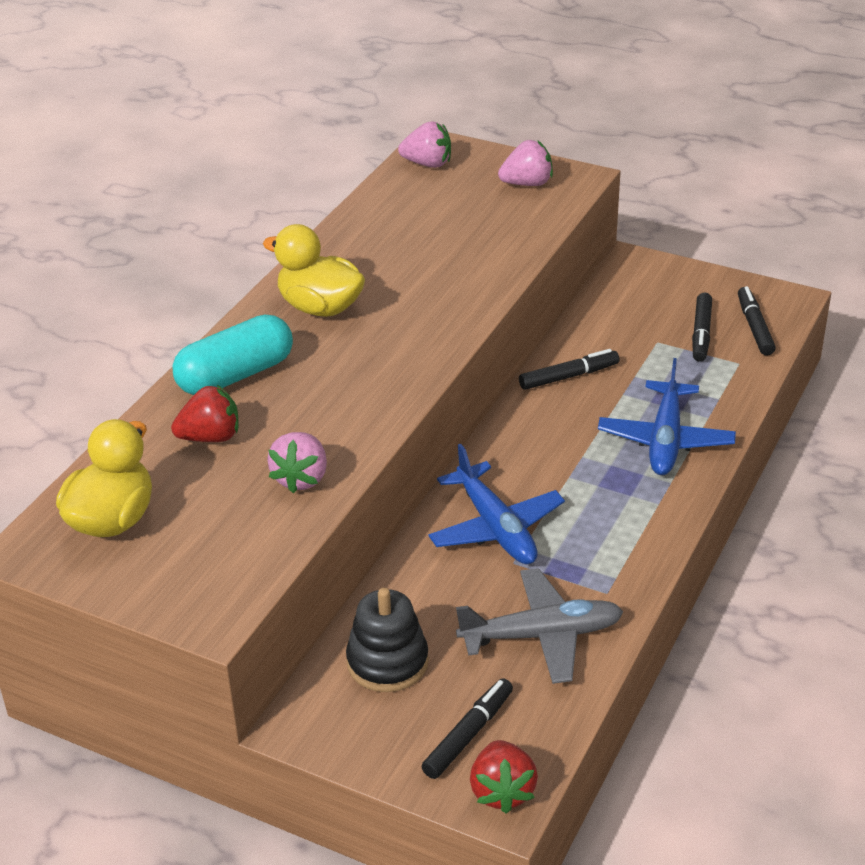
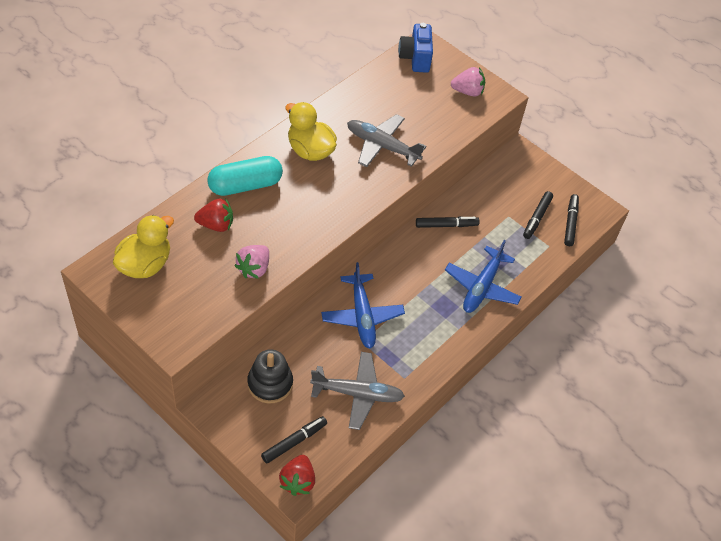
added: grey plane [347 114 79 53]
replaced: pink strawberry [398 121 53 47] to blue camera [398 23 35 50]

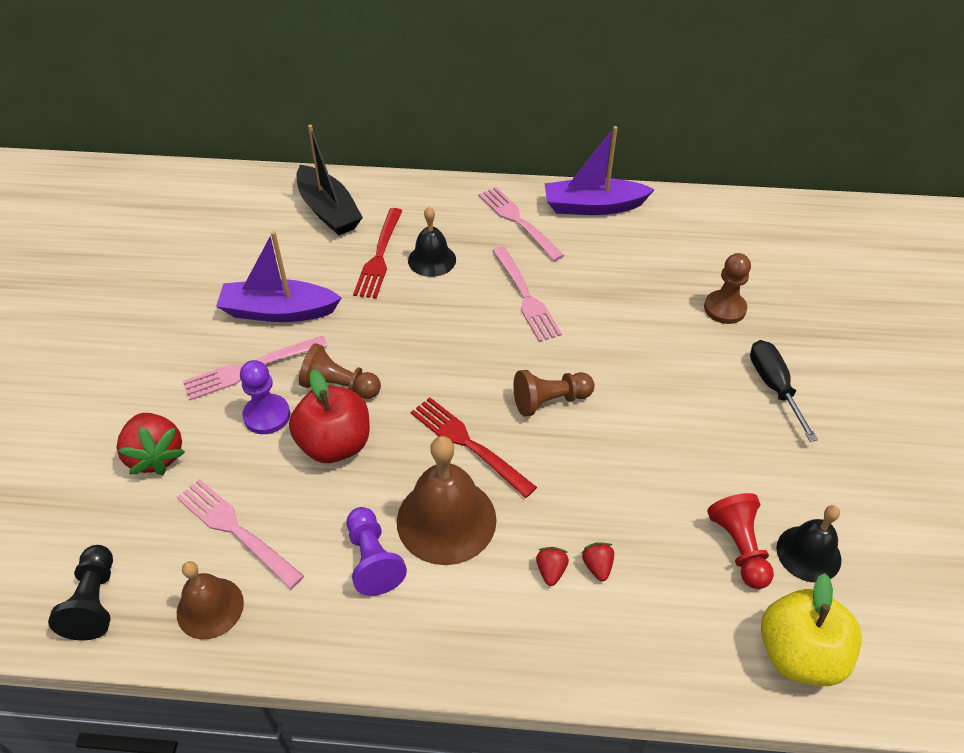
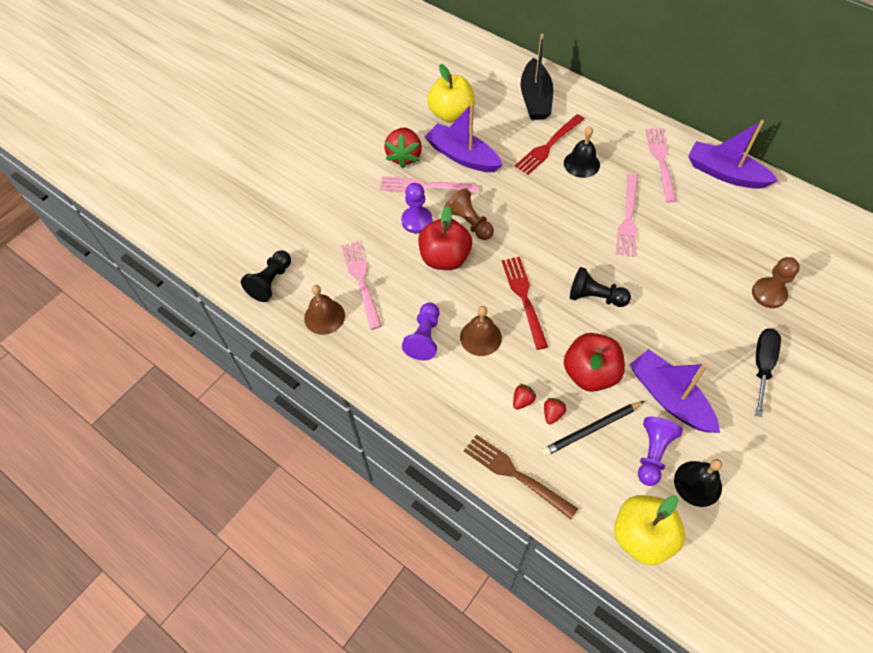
added: yellow apple [428 64 47 59]; red apple [564 333 61 59]; purple boat [629 349 91 84]; black pencil [542 401 103 55]; brown fork [464 435 114 84]
moved: red strawberry [116 413 69 62] to [384 128 38 40]
recoloured: brown pawn [513 370 82 47] to black pawn [570 267 61 40]; red pawn [707 493 67 96] to purple pawn [638 417 45 69]
resized: brown bell [397 436 100 129] = [460 306 42 50] x0.62

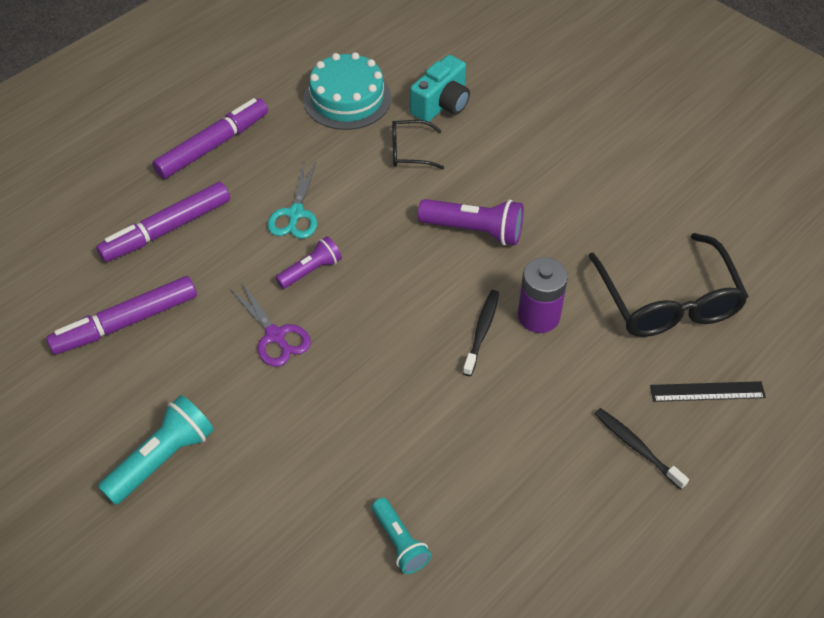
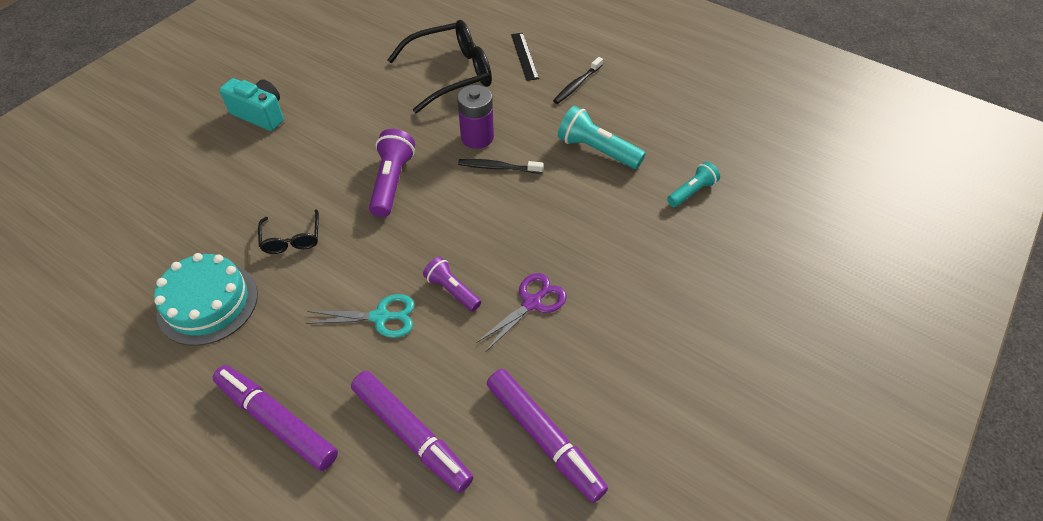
moved: turquoise camera [410 55 60 67] to [219 78 65 53]; turquoise flashlight [98 395 116 110] to [558 106 88 63]

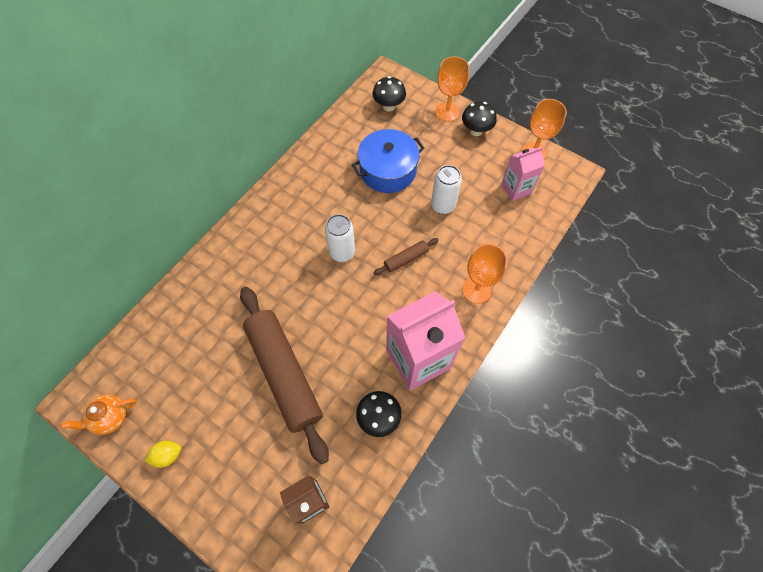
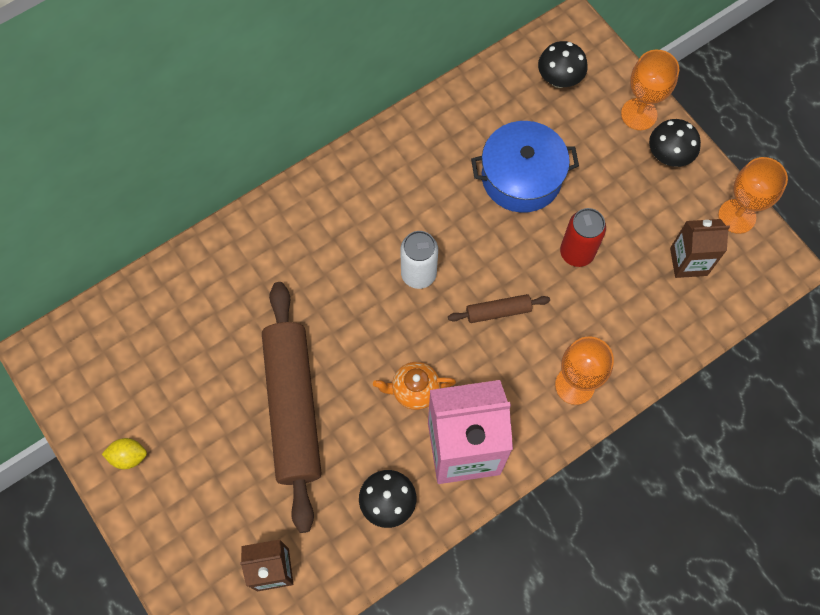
moved: orange teapot [61 394 76 41] to [373 362 83 48]
recoloured: pink carton [501 147 44 54] to brown carton [670 219 60 59]; white can [431 165 31 49] to red can [560 208 46 59]

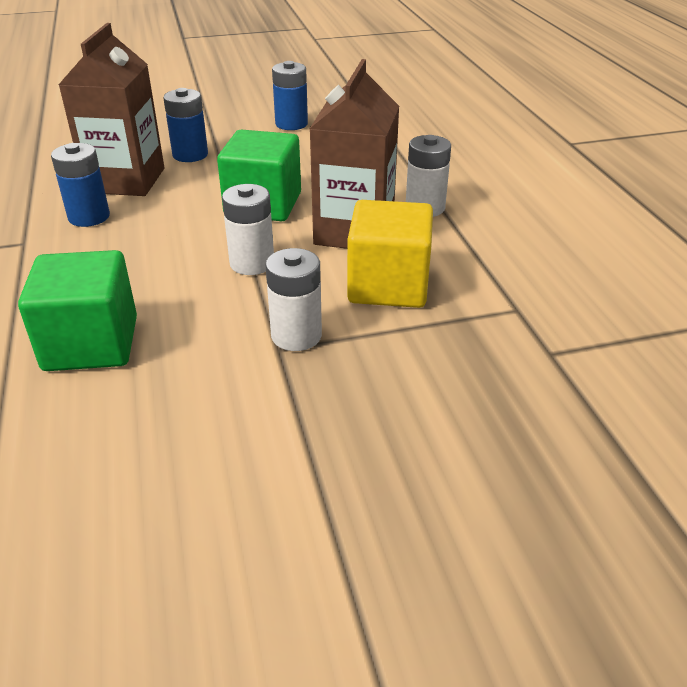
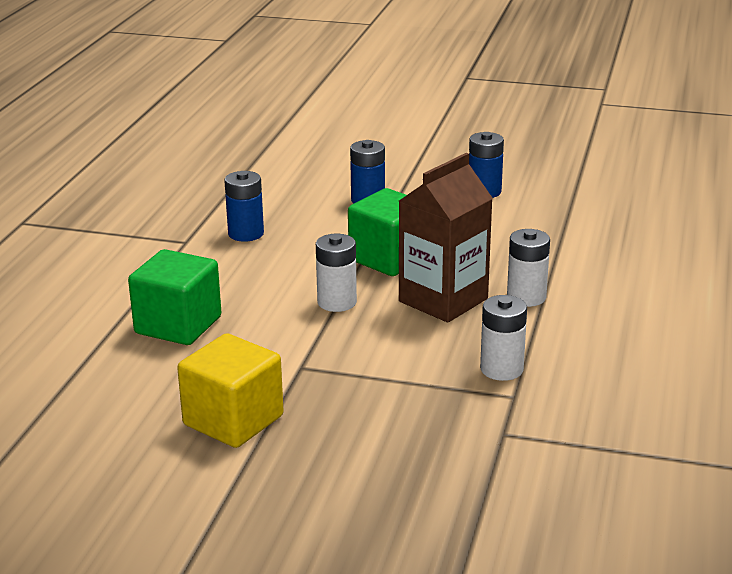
removed: brown carton [59 23 105 173]
moved: yellow cube [347 200 86 108] to [177 333 106 115]; white battery [266 248 56 103] to [480 295 47 86]

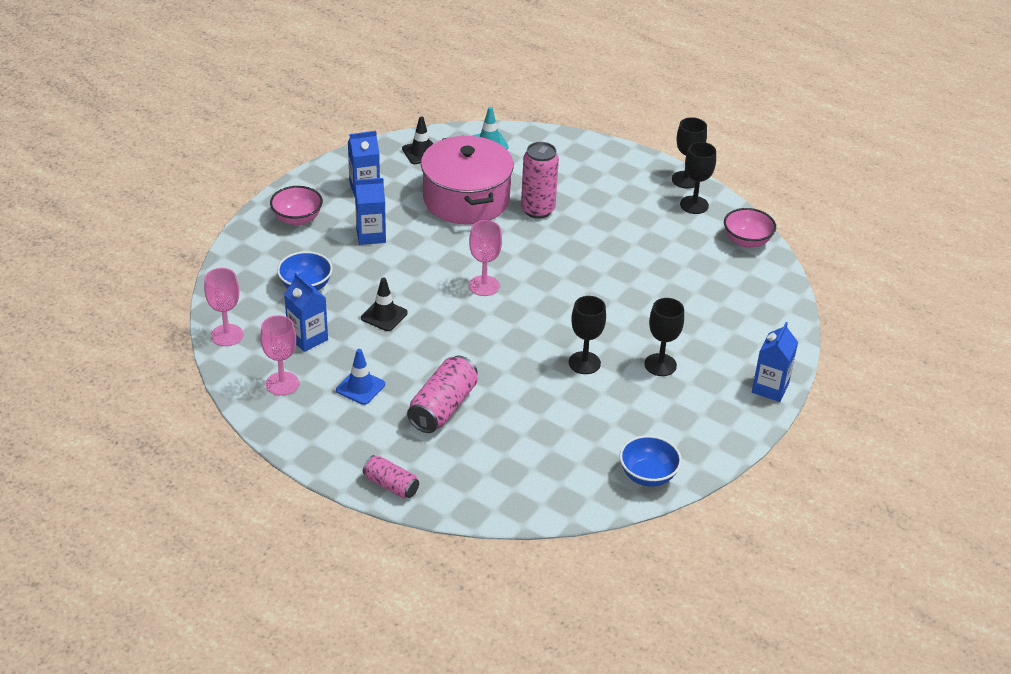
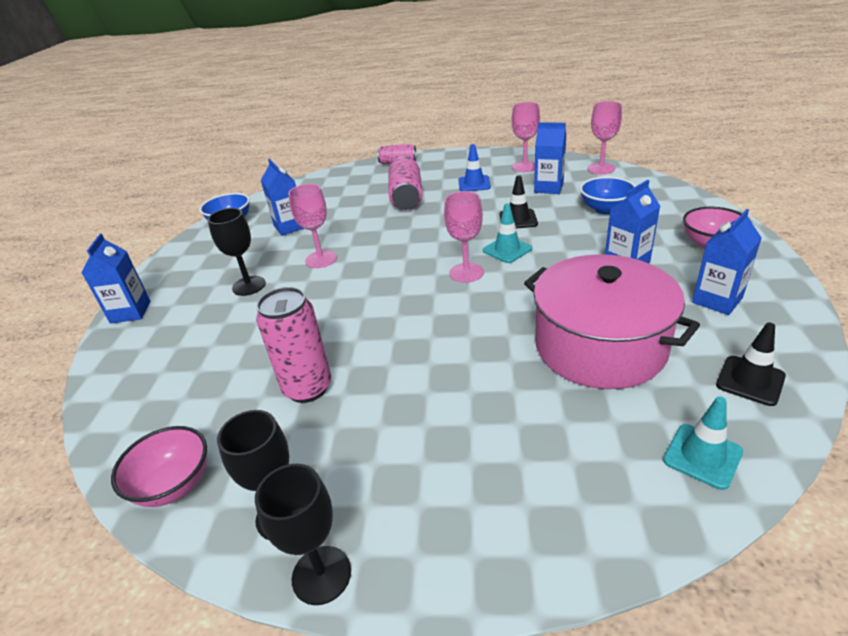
added: blue carton [261 159 43 77]; turquoise traffic cone [483 203 49 60]
moved: pink can [521 142 38 77] to [256 287 75 116]
recoloured: black goblet [568 296 38 78] to pink goblet [288 184 49 84]

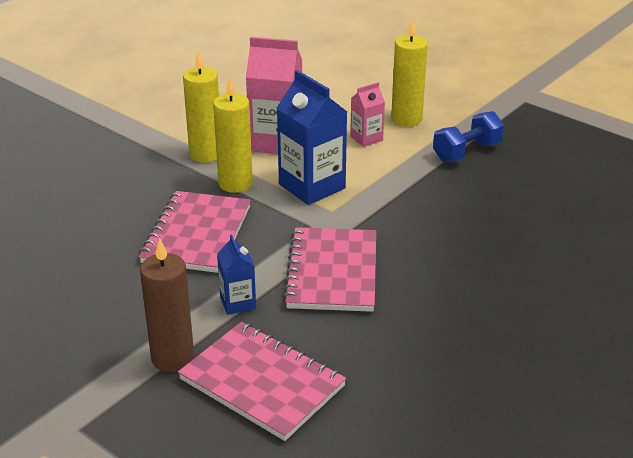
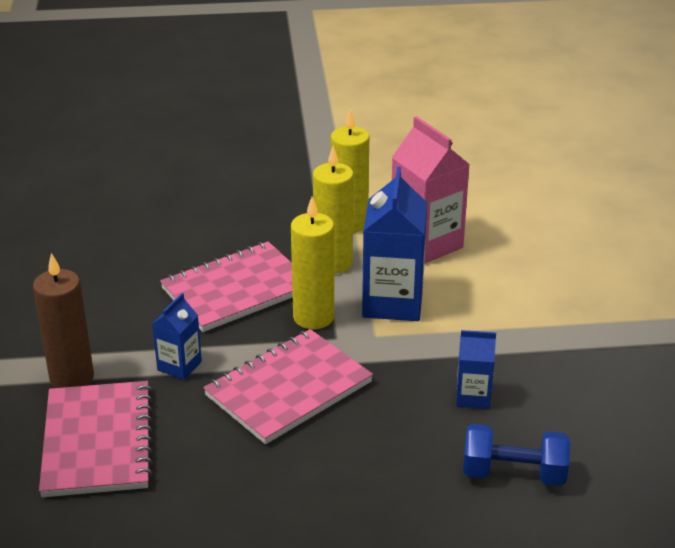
removed: pink carton [350 82 35 65]
added: blue carton [456 330 40 79]
moved: yellow candle [391 19 37 108] to [291 197 43 132]; blue dumbbell [433 111 71 51] to [463 424 107 62]

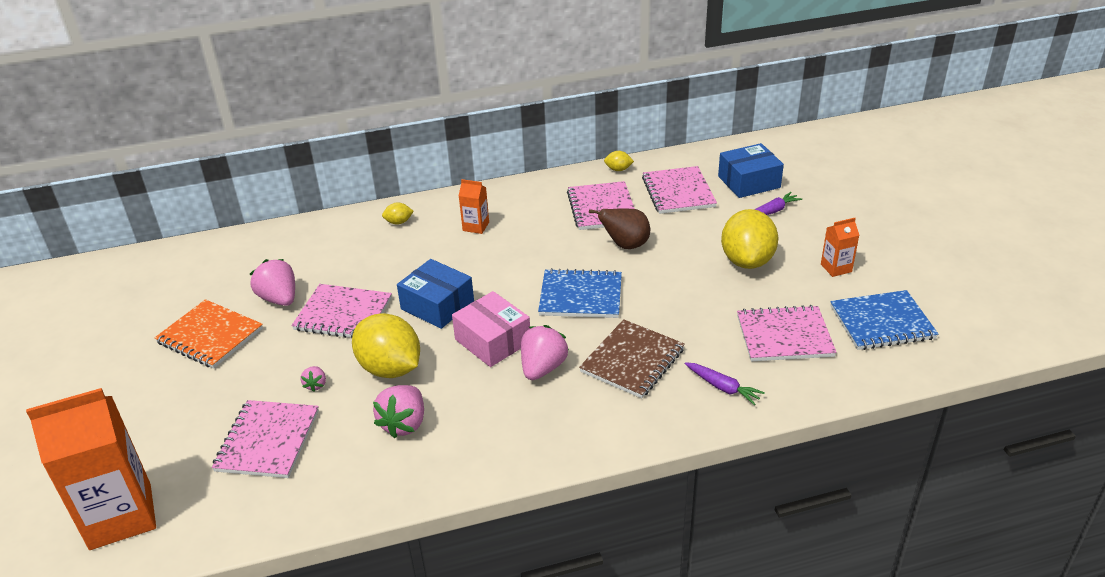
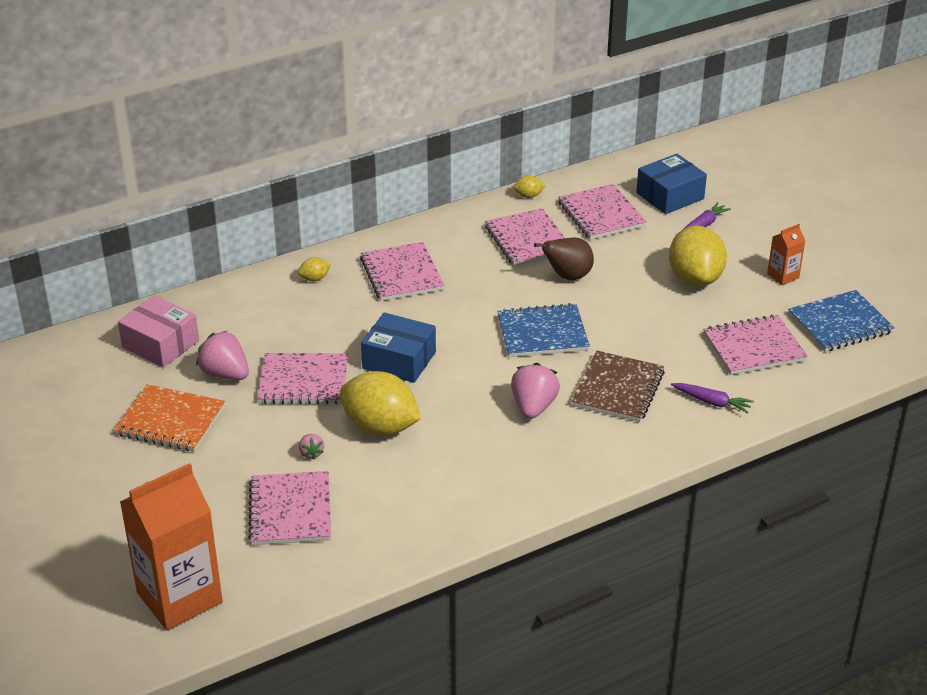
removed: pink strawberry [373 385 51 53]
moved: pink box [452 291 78 76] to [118 295 81 73]
replaced: orange carton [459 179 30 55] to pink notebook [360 242 84 59]

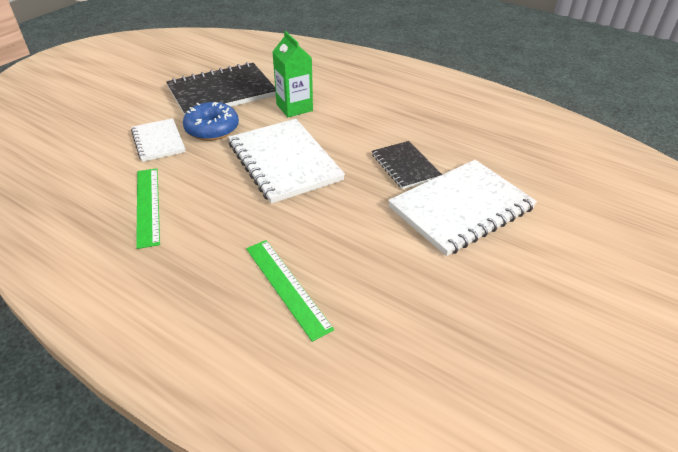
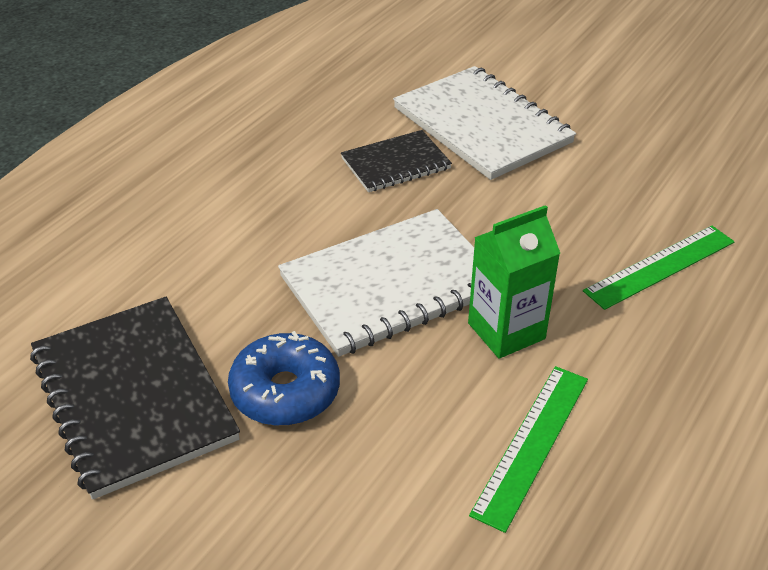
removed: white notebook [131 118 55 44]
moved: green carton [273 31 40 86] to [468 205 92 154]
turned: green ruler [136 168 24 81] = [469 366 119 167] 45 degrees counterclockwise

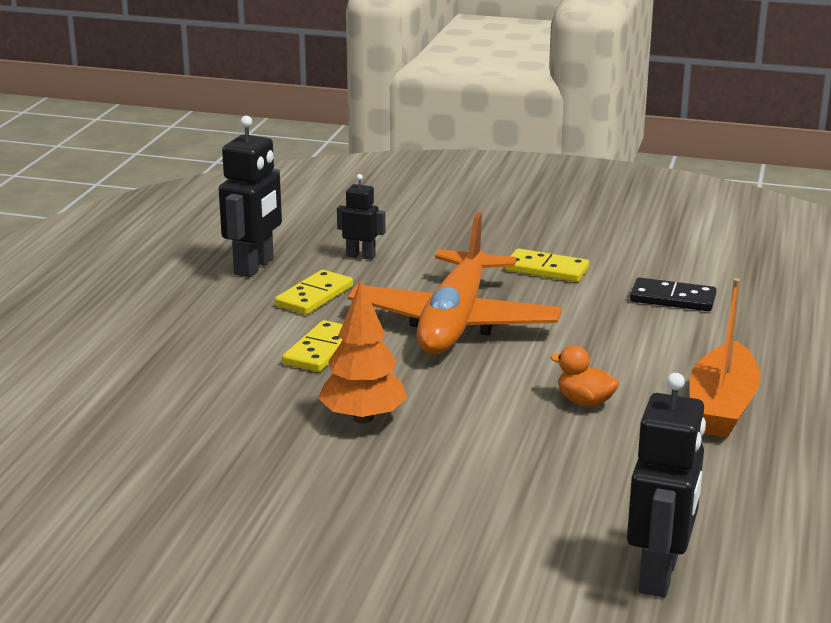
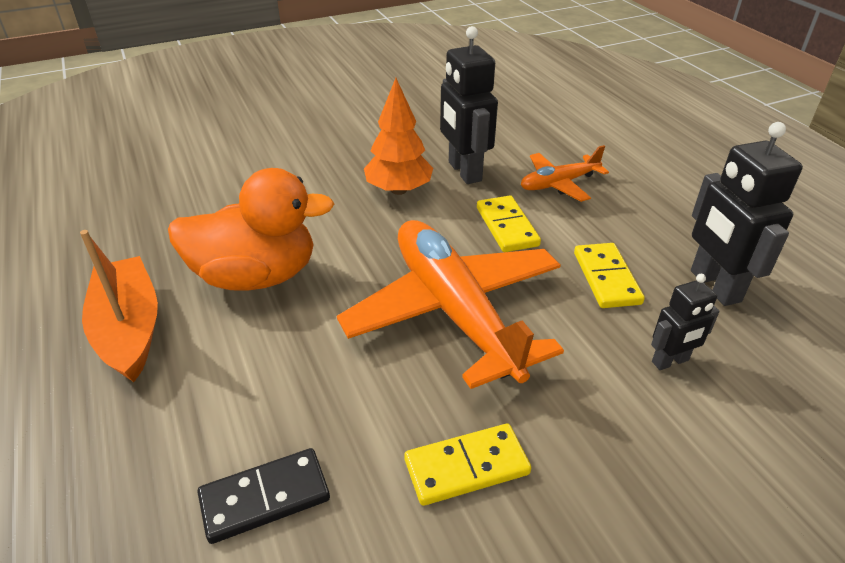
added: orange plane [521 145 88 57]
moved: black robot [627 373 79 224] to [440 26 58 158]
resized: orange duck [550 345 69 62] = [168 168 166 123] x2.20

